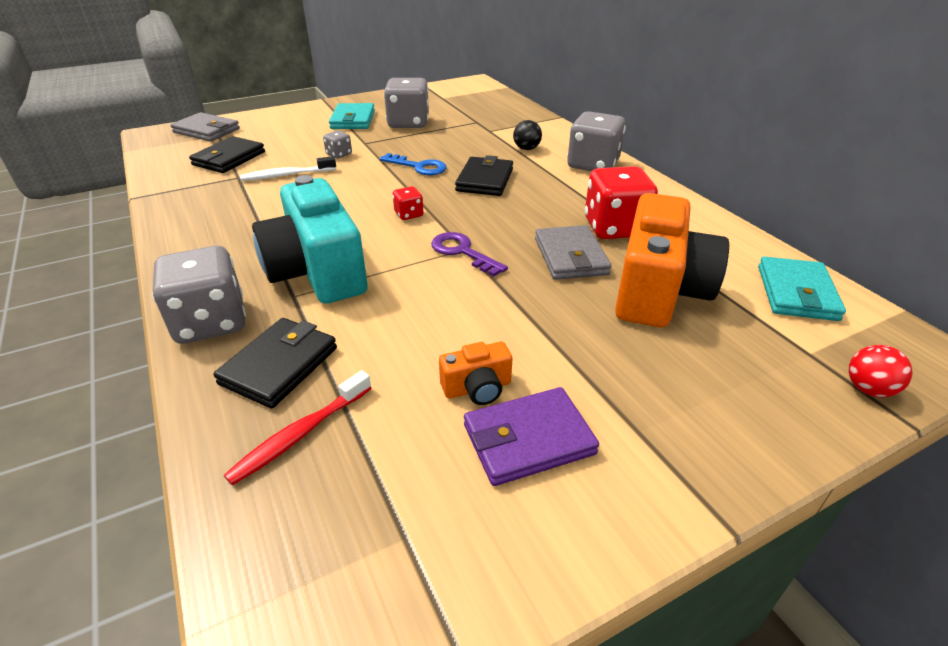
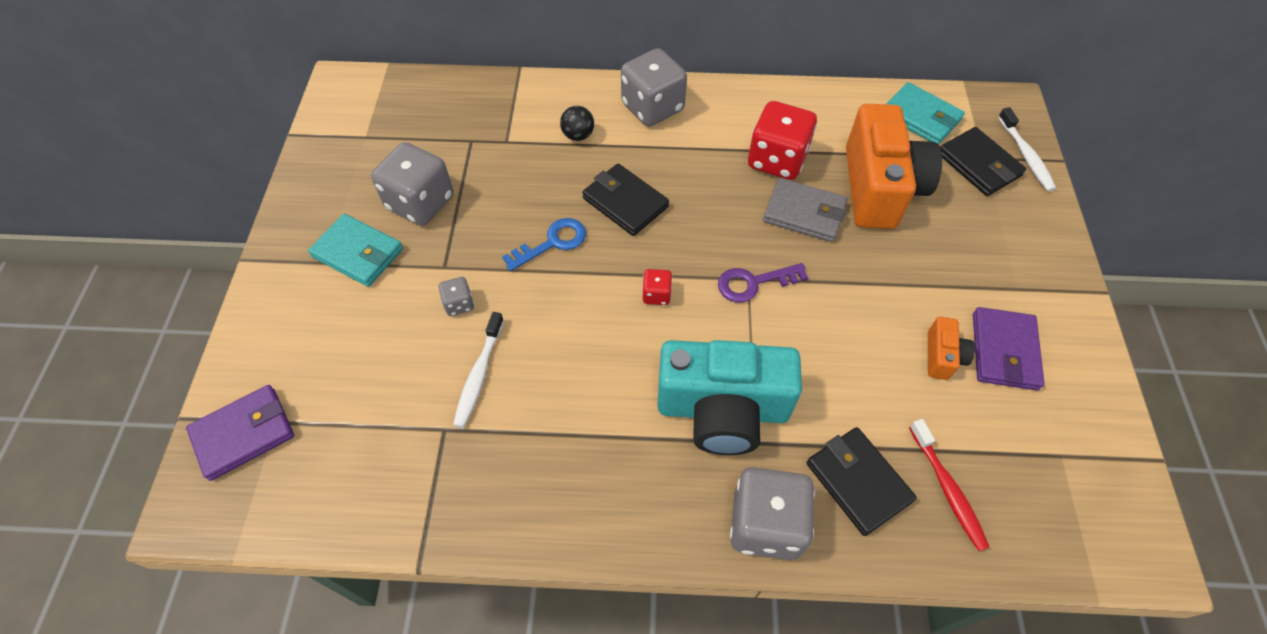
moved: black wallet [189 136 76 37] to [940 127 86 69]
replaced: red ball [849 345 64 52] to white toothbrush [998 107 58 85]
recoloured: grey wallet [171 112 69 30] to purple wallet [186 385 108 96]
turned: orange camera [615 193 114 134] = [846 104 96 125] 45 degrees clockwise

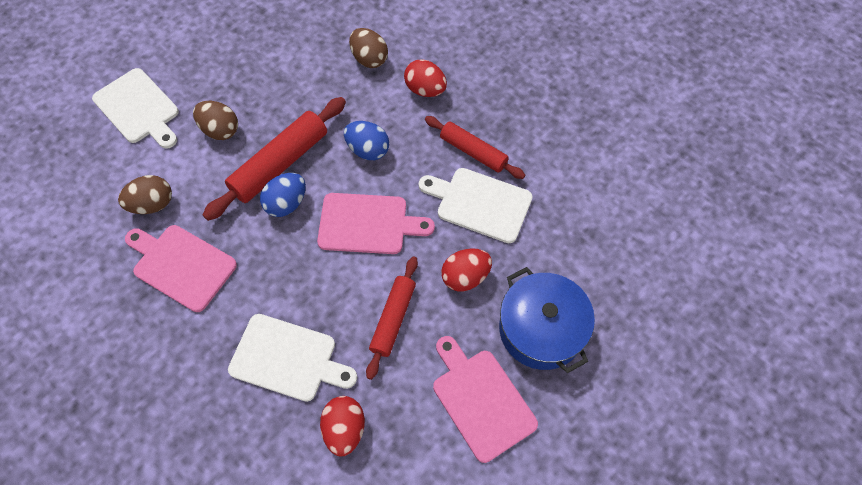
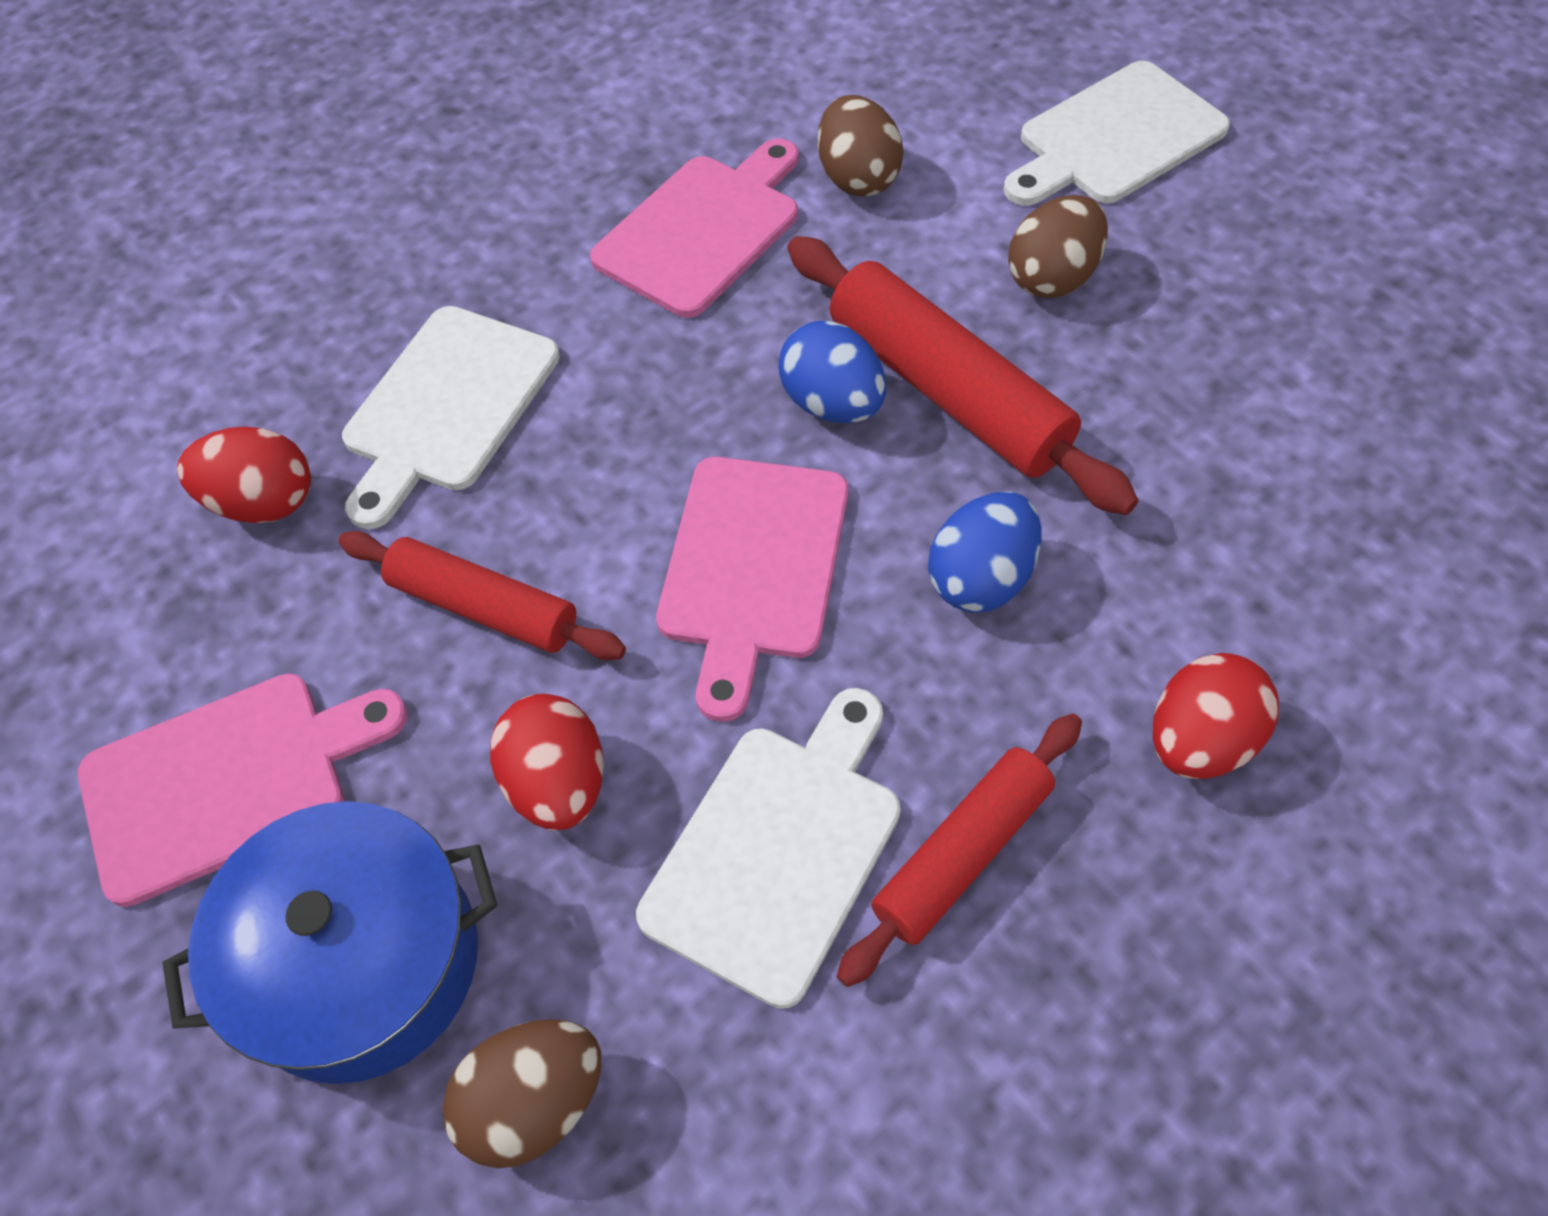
moved: brown egg [349 28 39 40] to [442 1019 160 149]

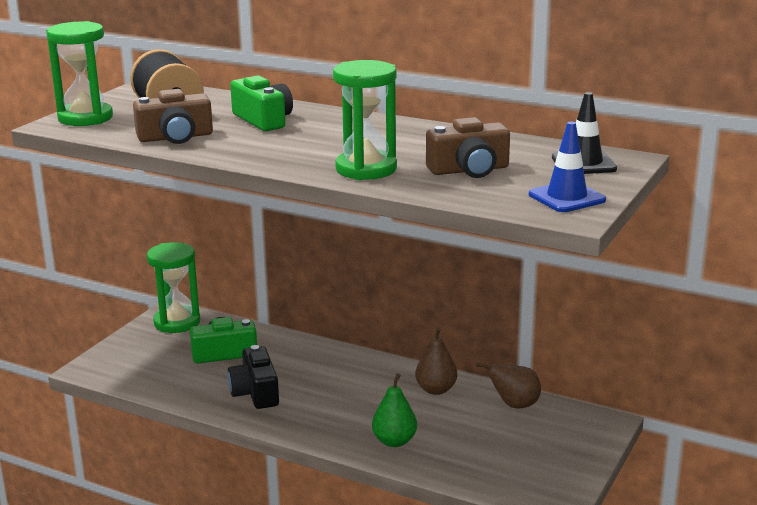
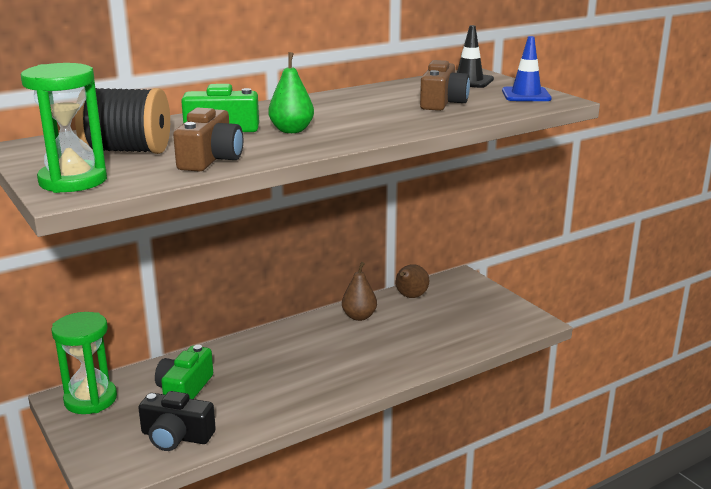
removed: green hourglass [333 60 64 120]
moved: black camera [228 345 51 64] to [138 391 78 60]; green pear [372 373 45 74] to [268 52 46 81]

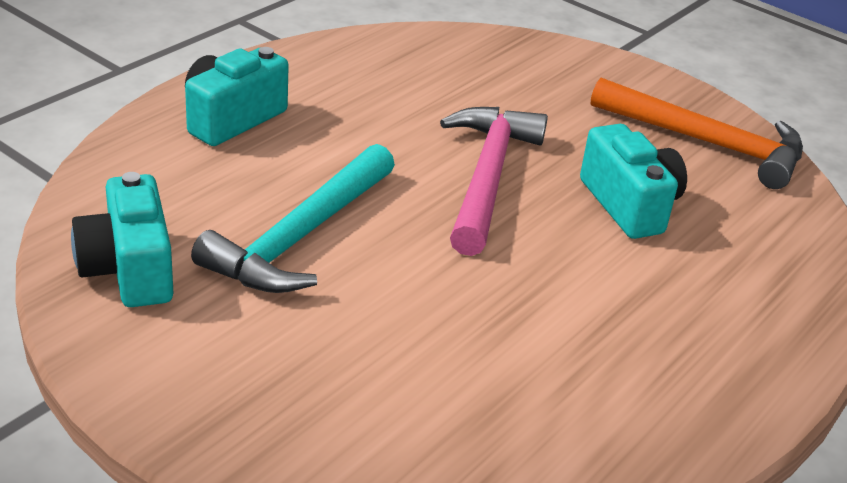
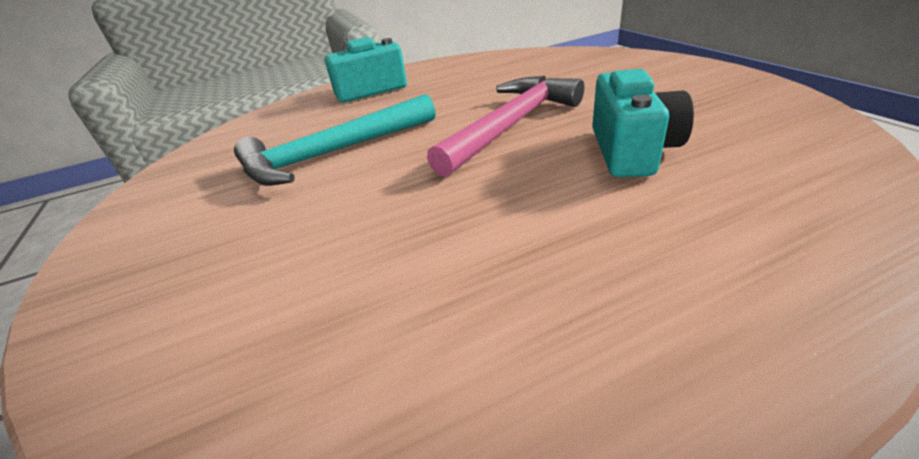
removed: orange hammer [590 78 213 111]; turquoise camera [71 172 102 135]

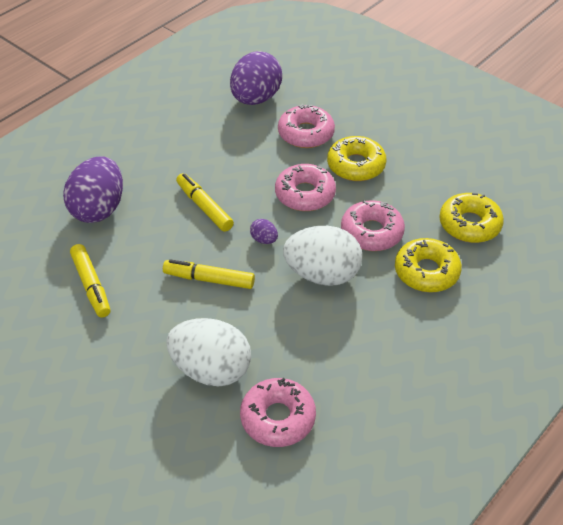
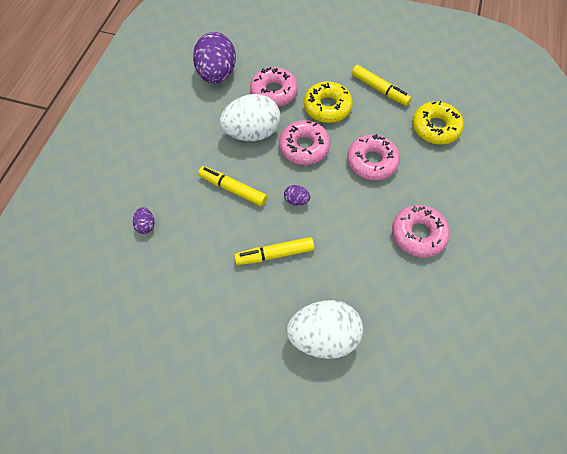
removed: yellow donut [395 238 67 54]
moved: white egg [283 226 79 60] to [220 94 60 47]; yellow marker [70 244 40 74] to [352 65 59 41]; pink donut [240 378 76 69] to [392 205 58 53]
resized: purple egg [63 156 60 67] = [133 207 21 27] x0.42

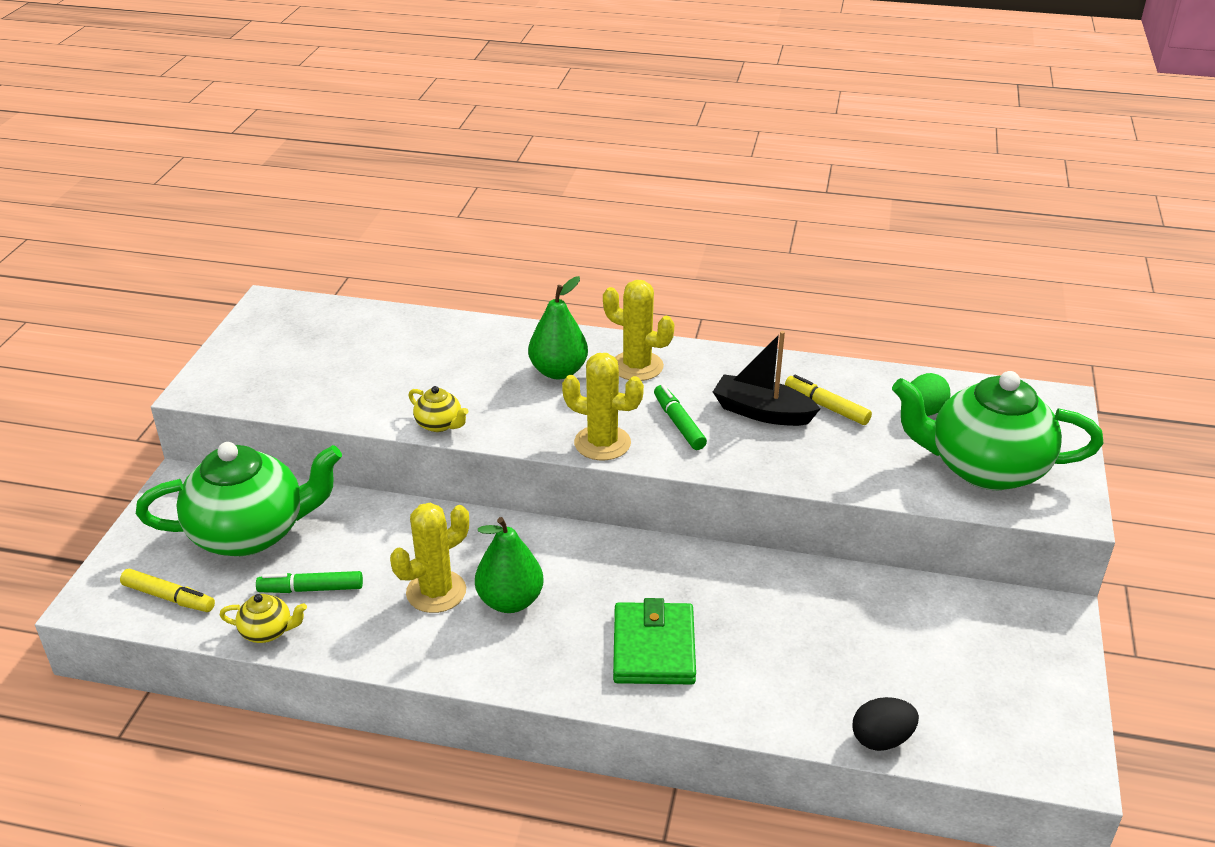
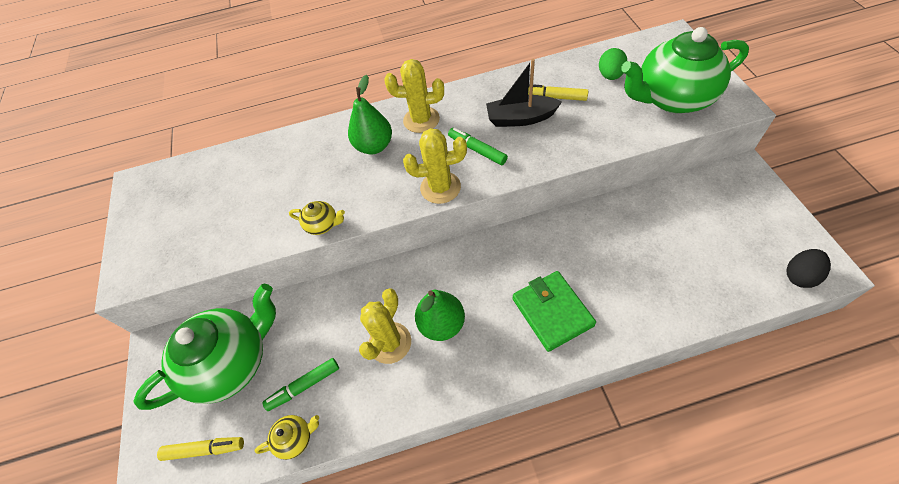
moved: black egg [852 697 67 54] to [786 249 45 39]

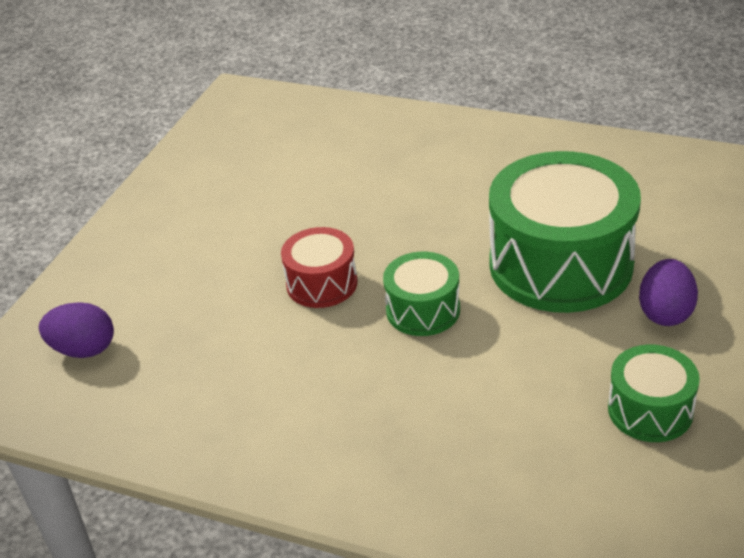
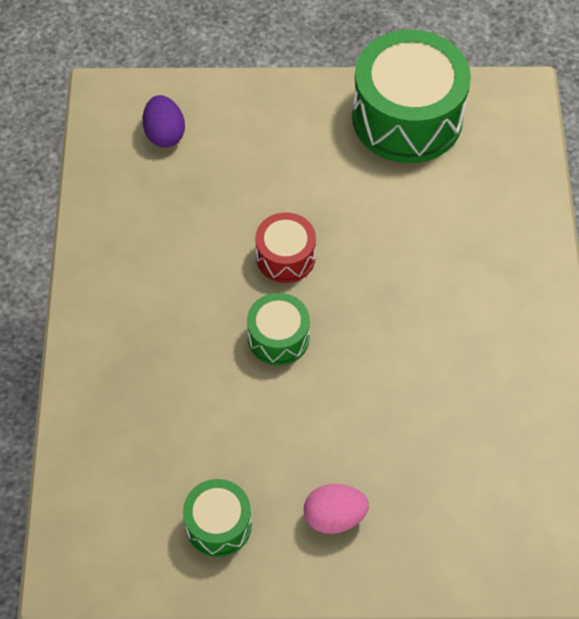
moved: green drum [489 151 152 162] to [352 30 119 133]
recoloured: purple egg [639 259 59 67] to pink egg [304 484 65 50]

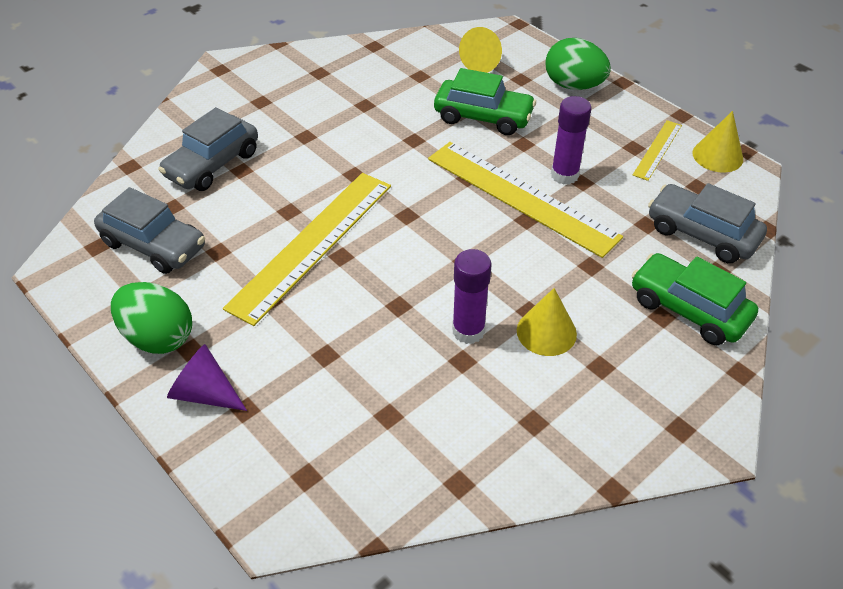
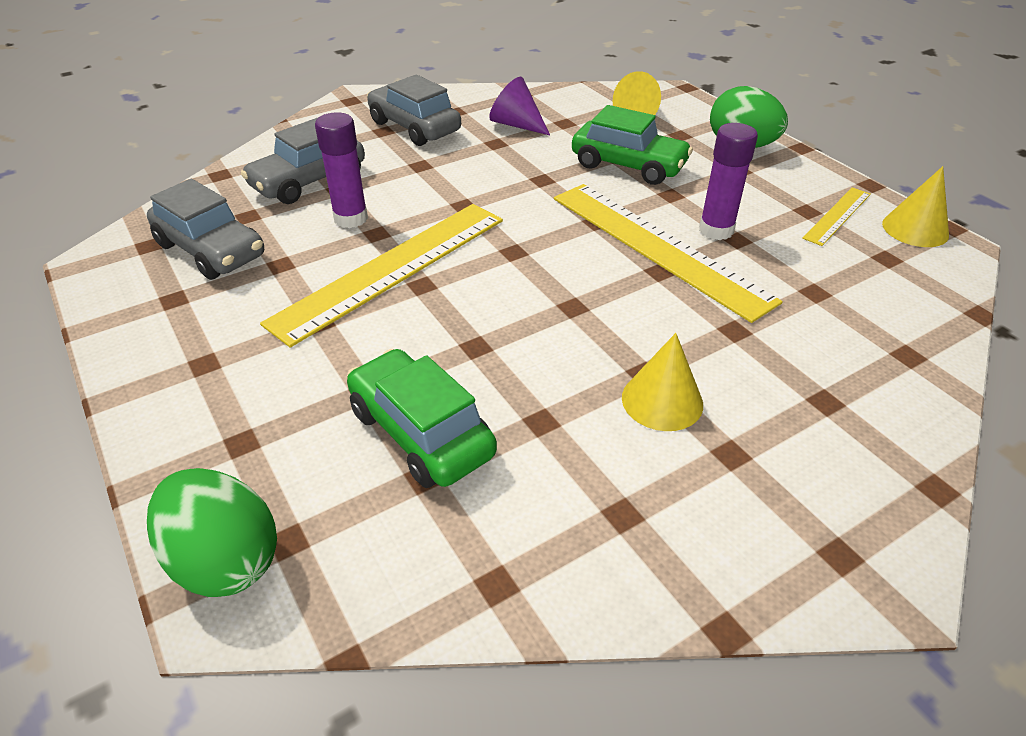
moved: grey car [648 183 119 80] to [367 75 94 71]; purple glue stick [452 249 40 95] to [315 112 53 116]; green car [631 253 127 92] to [347 349 150 139]; green egg [111 282 81 72] to [147 468 130 129]; purple cone [167 344 80 67] to [489 77 61 58]

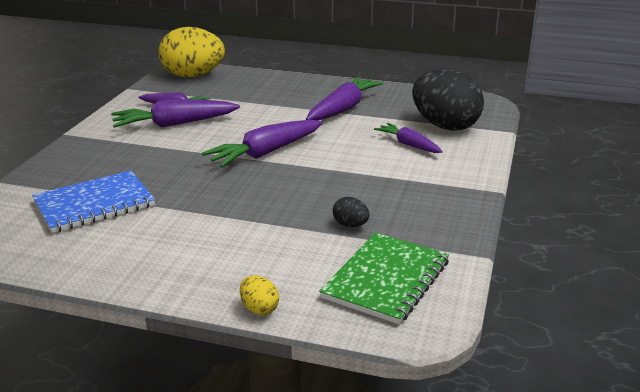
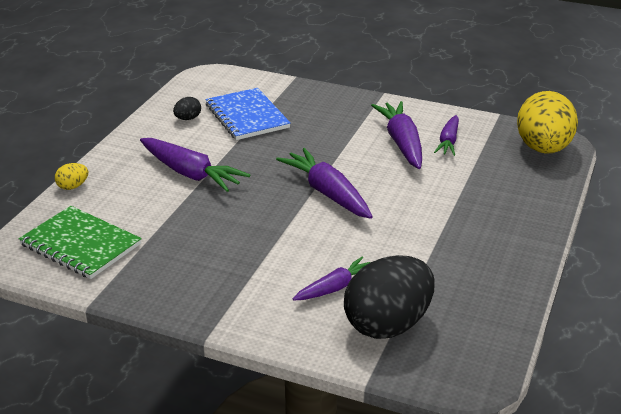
moved: purple carrot [306 77 78 44] to [140 138 110 54]; black egg [333 197 37 30] to [173 97 28 23]

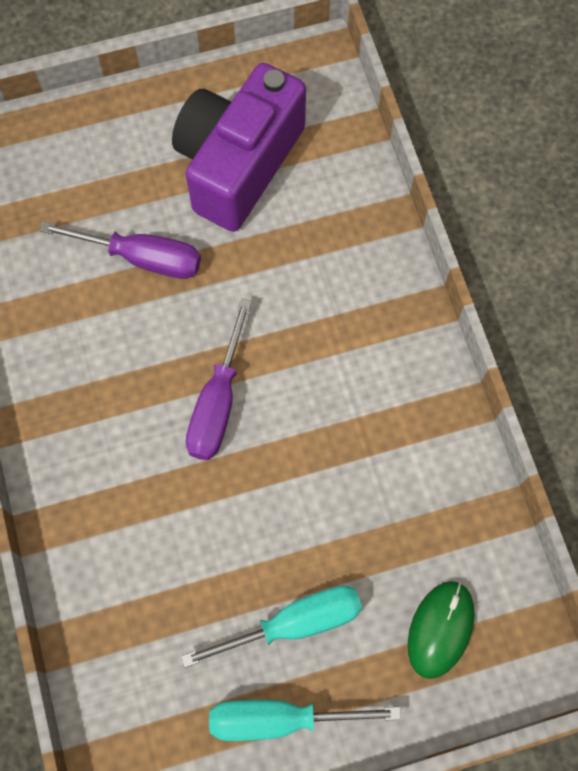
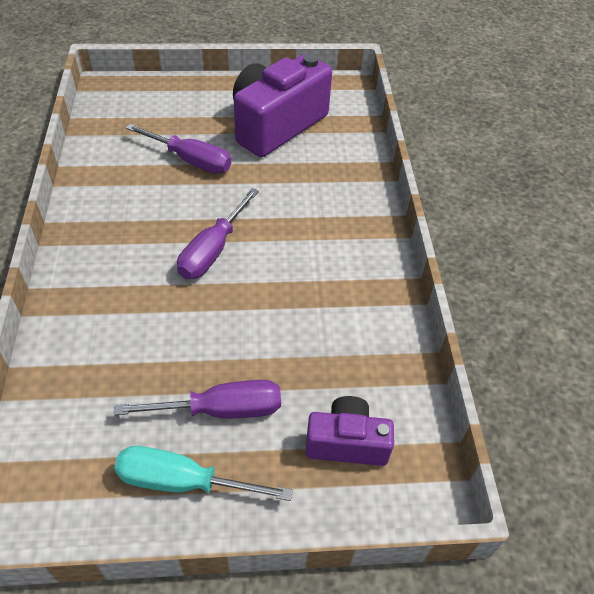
replaced: green mouse [408 581 67 98] to purple camera [305 396 89 70]
recoloured: turquoise screwdriver [181 586 181 82] to purple screwdriver [114 380 167 38]

